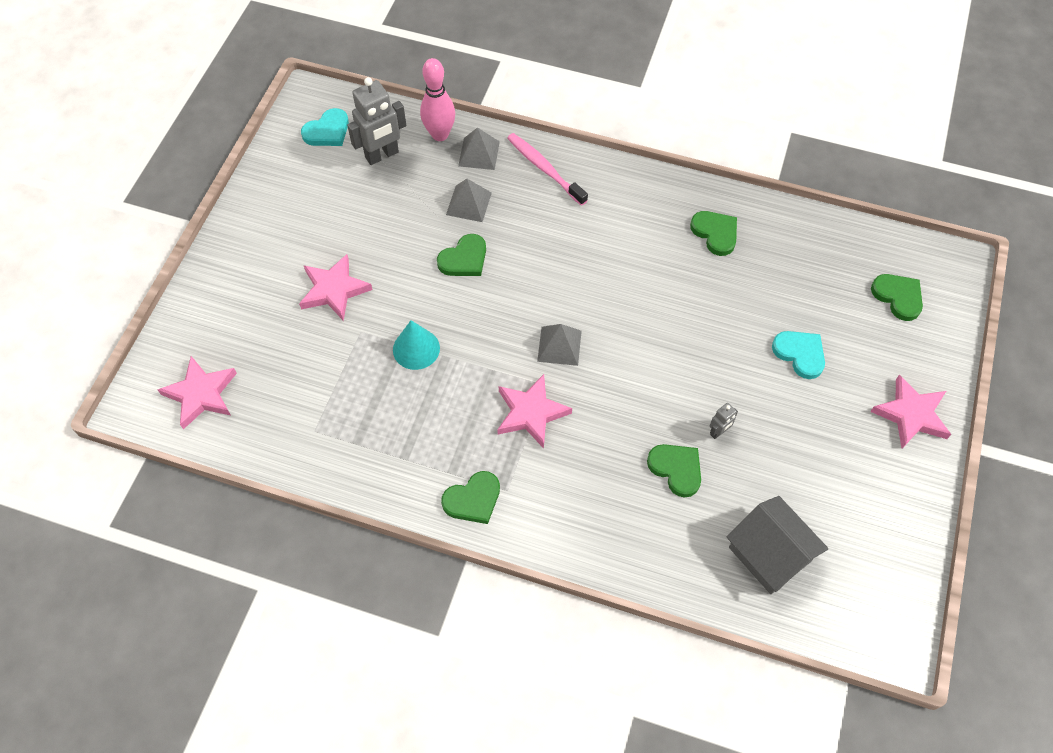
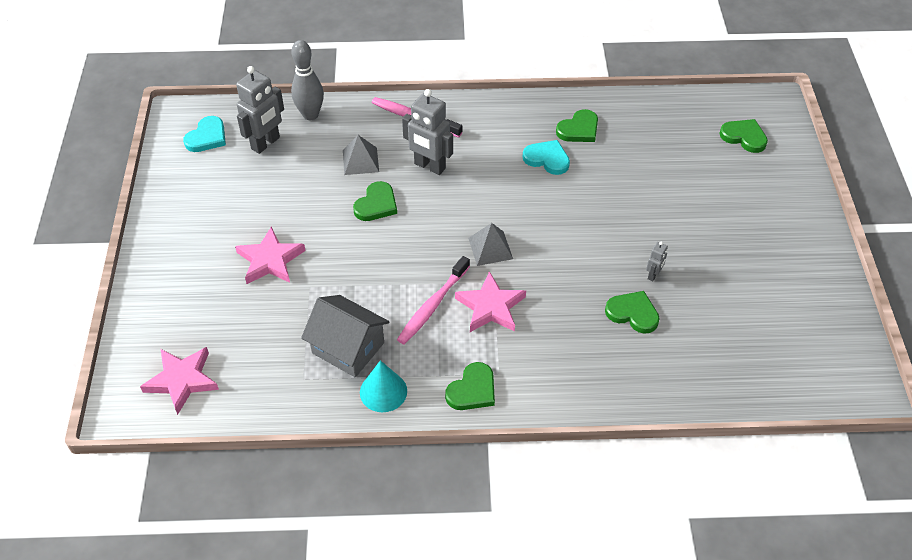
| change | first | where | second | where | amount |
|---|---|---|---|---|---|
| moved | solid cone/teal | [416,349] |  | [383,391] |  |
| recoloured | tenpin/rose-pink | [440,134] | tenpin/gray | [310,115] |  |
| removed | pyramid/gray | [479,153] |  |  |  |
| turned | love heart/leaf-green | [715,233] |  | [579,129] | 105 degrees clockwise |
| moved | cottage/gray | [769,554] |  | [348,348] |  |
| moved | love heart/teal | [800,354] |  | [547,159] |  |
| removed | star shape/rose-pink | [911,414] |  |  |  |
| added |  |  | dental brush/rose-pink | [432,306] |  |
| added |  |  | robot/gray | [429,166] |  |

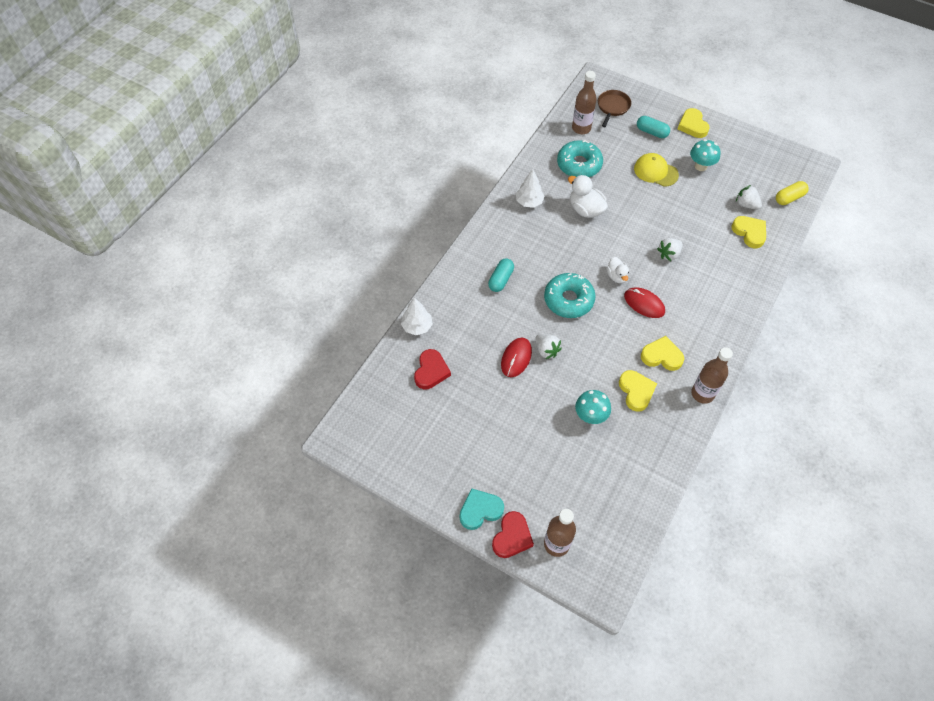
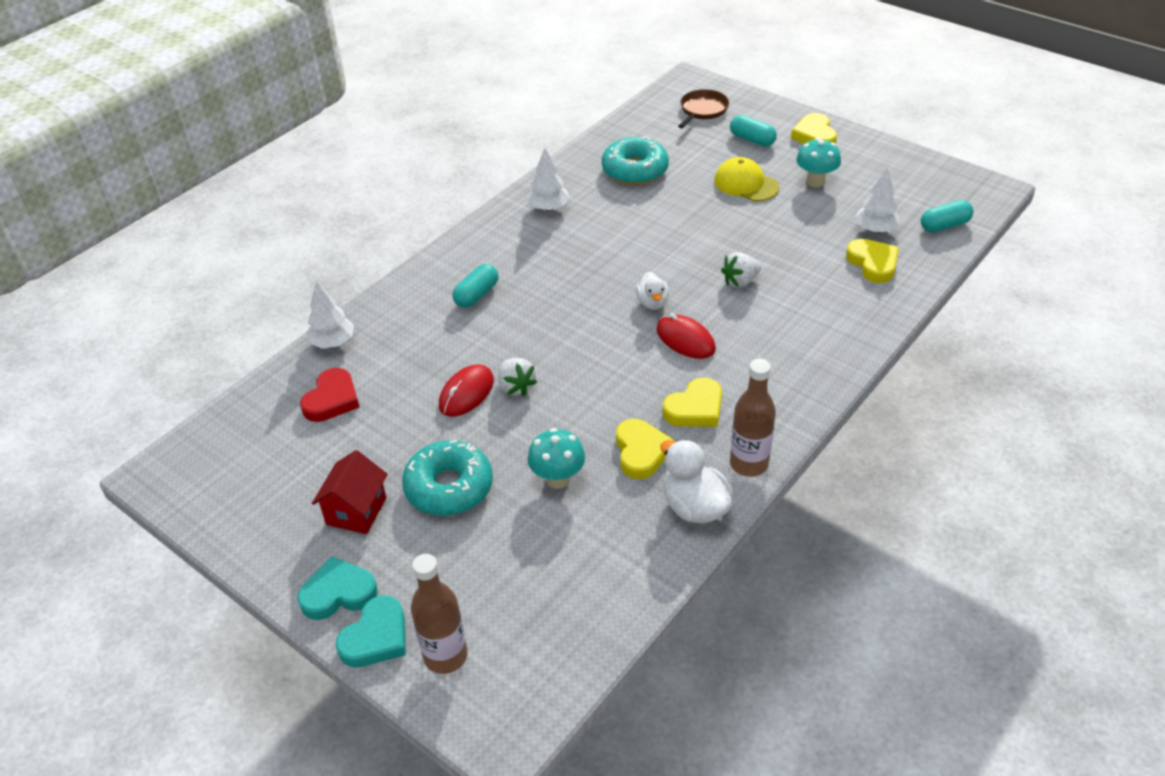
| change | first | where | second | where | amount |
|---|---|---|---|---|---|
| recoloured | love heart/crimson | [512,537] | love heart/teal | [376,637] |  |
| moved | donut/teal | [568,300] |  | [449,487] |  |
| moved | rubber duck/white | [585,209] |  | [695,507] |  |
| removed | flask/dark brown | [581,128] |  |  |  |
| turned | love heart/golden | [661,356] |  | [695,408] | 120 degrees clockwise |
| replaced | toy strawberry/white | [746,204] | tree/white | [875,229] |  |
| recoloured | pill/golden | [789,198] | pill/teal | [944,226] |  |
| added |  |  | cottage/crimson | [356,511] |  |

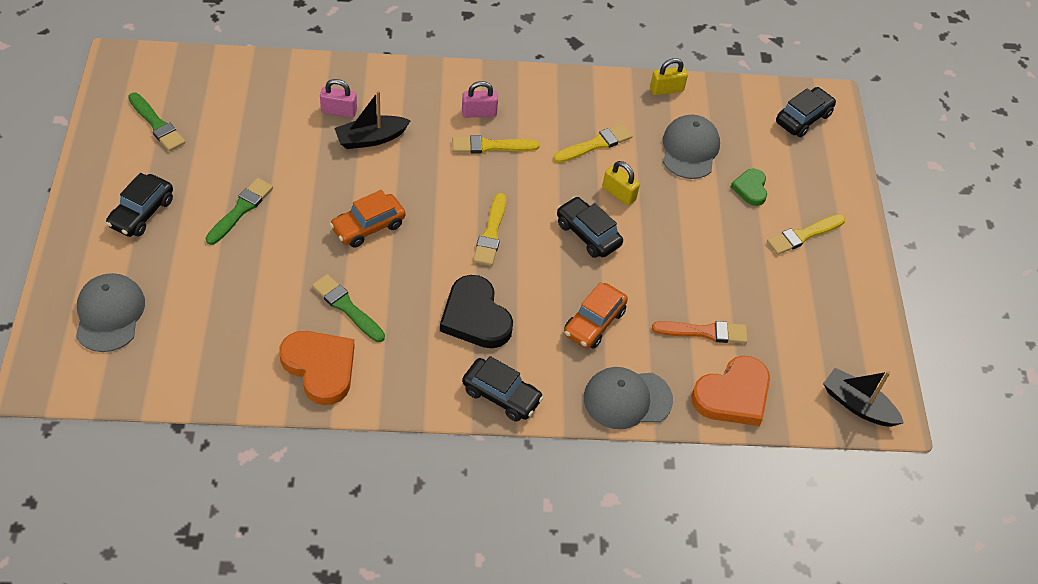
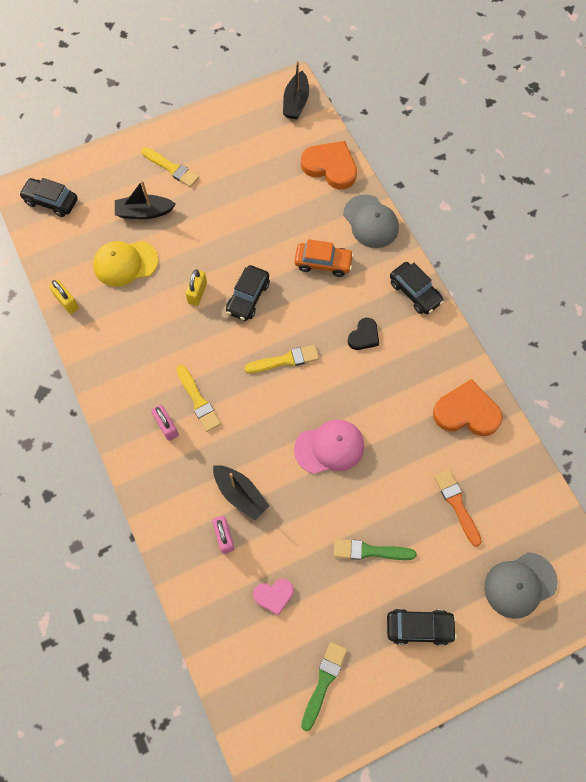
| change | first | where | second | where | amount |
|---|---|---|---|---|---|
| turned | love heart/orange | [320,367] |  | [466,412] | 75 degrees clockwise |
| removed | paint brush/leaf-green | [347,307] |  |  |  |
| replaced | car/orange | [368,226] | cap/rose-pink | [329,447] |  |
| resized | love heart/ebony | [475,317] |  | [364,336] | x0.56 |
| turned | car/ebony | [501,395] |  | [415,292] | 135 degrees clockwise |
| removed | paint brush/golden | [595,144] |  |  |  |
| moved | paint brush/orange | [704,332] |  | [457,504] |  |
| recoloured | cap/gray | [690,149] | cap/golden | [125,263] |  |
| replaced | love heart/leaf-green | [750,188] | toy boat/ebony | [144,212] |  |
| added |  |  | love heart/rose-pink | [274,595] |  |

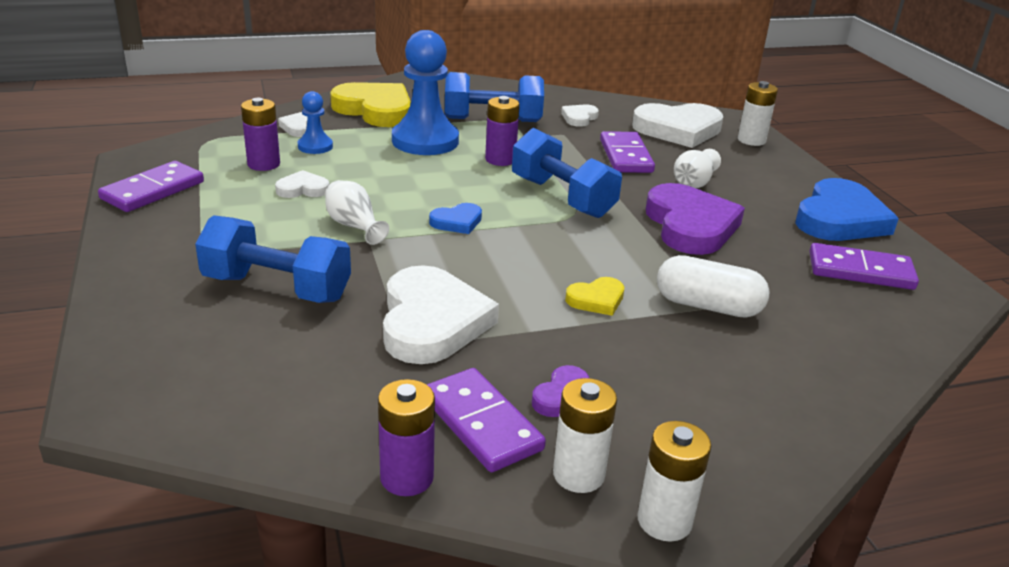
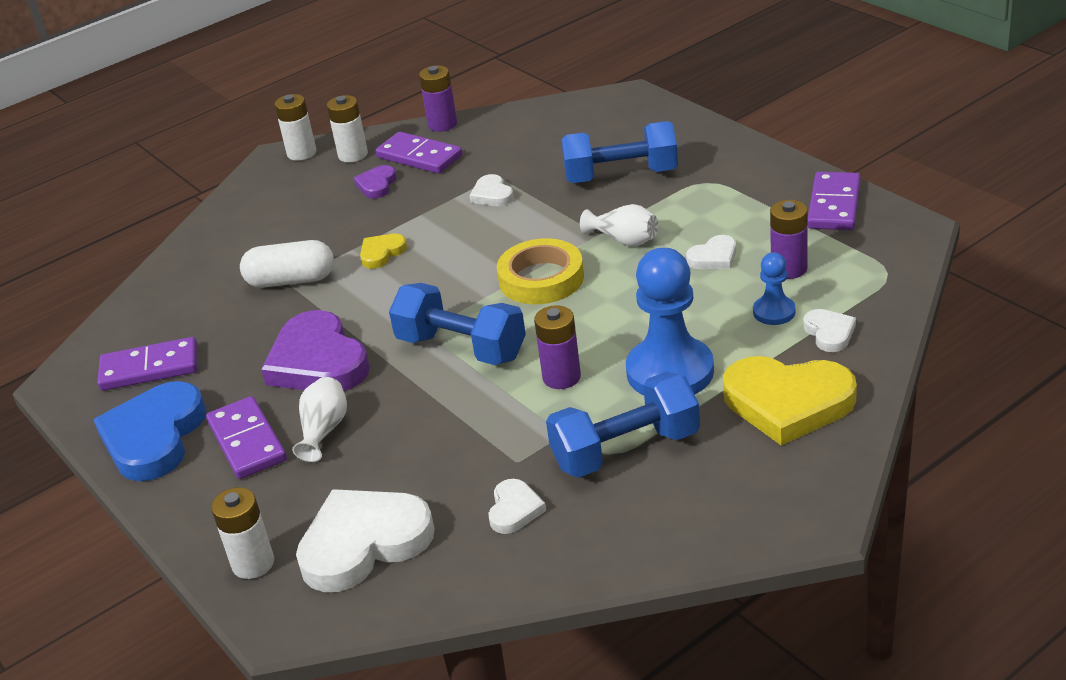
| change | first | where | second | where | amount |
|---|---|---|---|---|---|
| resized | love heart/white | [432,322] |  | [492,195] | x0.48 |
| replaced | love heart/blue | [457,222] | roll of tape/golden | [541,278] |  |
| moved | domino/violet | [626,156] |  | [247,441] |  |

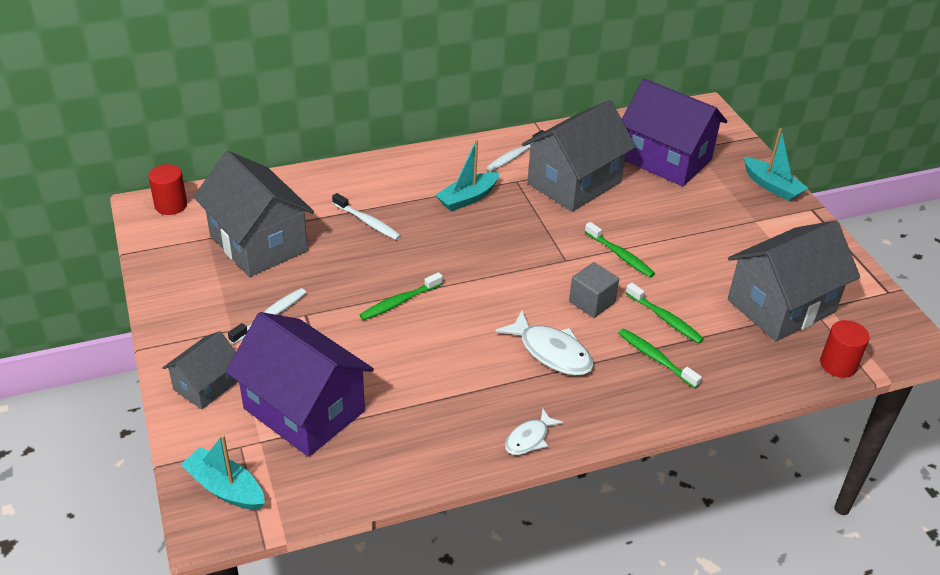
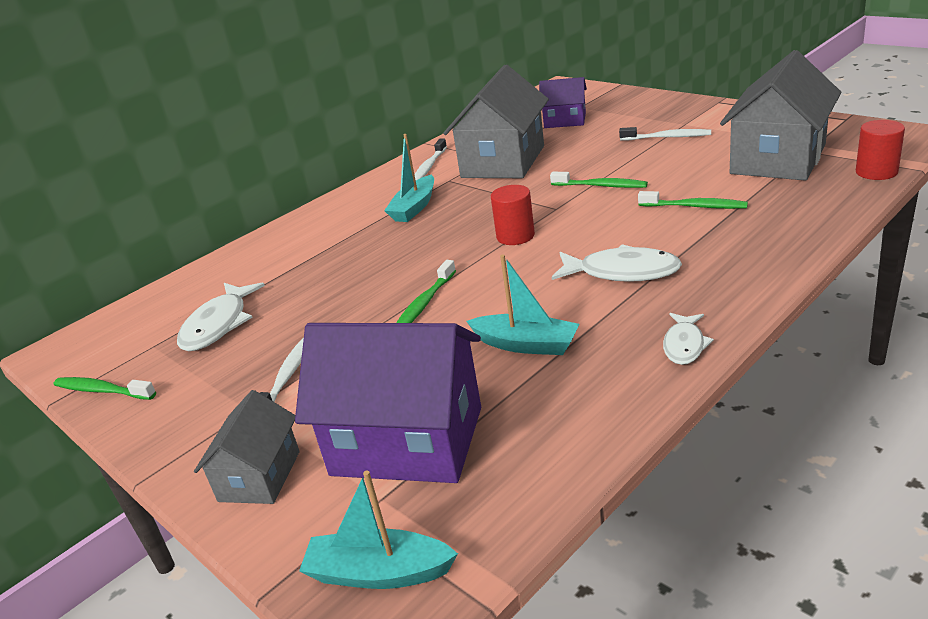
| change | first | where | second | where | amount |
|---|---|---|---|---|---|
| moved | cylinder shape/crimson | [171,205] |  | [515,236] |  |
| replaced | cottage/gray | [258,243] | toy fish/white | [218,325] |  |
| moved | dental brush/white | [367,222] |  | [667,137] |  |
| removed | block/gray | [592,302] |  |  |  |
| moved | dental brush/leaf-green | [655,358] |  | [102,390] |  |
| resized | cottage/violet | [666,159] |  | [565,121] | x0.55 |
| moved | toy boat/teal | [772,186] |  | [526,344] |  |

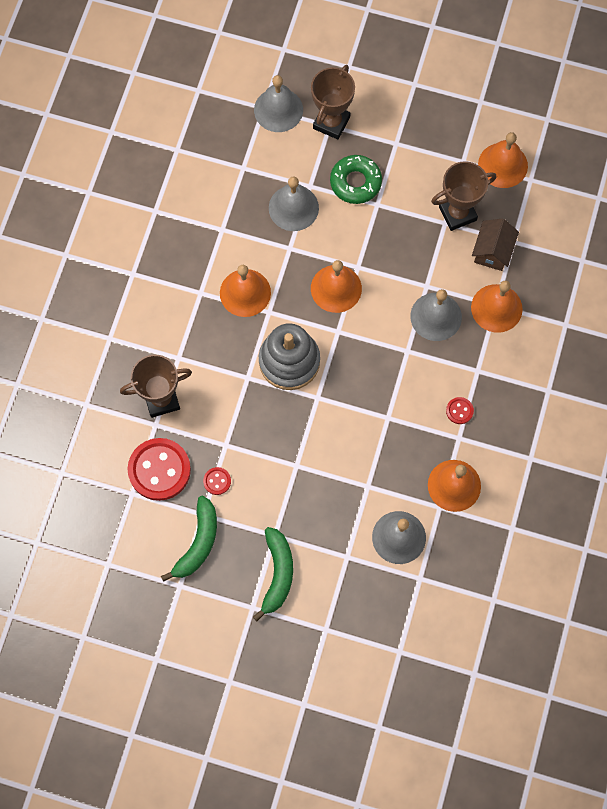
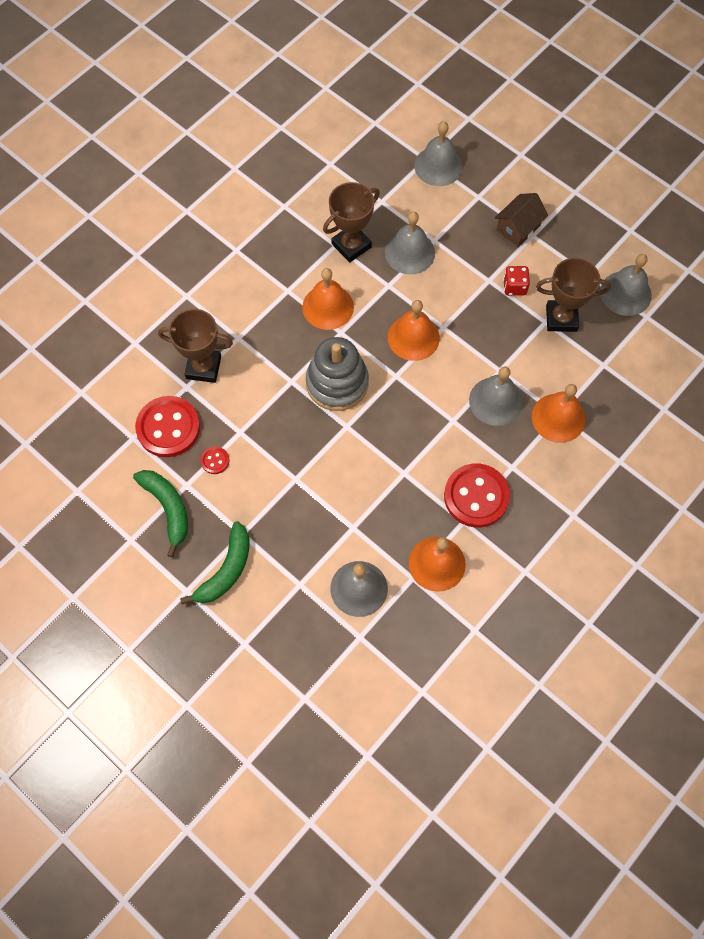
| change | first | where | second | where | amount |
|---|---|---|---|---|---|
| turned | toy banana/leaf-green | [198,543] |  | [168,508] | 75 degrees counterclockwise |
| moved | prize cup/dark brown | [331,123] |  | [351,245] |  |
| removed | donut/leaf-green | [355,182] |  |  |  |
| resized | button/crimson | [459,411] |  | [476,496] | x2.26 |
| moved | cottage/dark brown | [492,251] |  | [518,228] |  |
| recoloured | school bell/orange | [503,165] | school bell/gray | [625,293] |  |
| added |  |  | game die/crimson | [514,287] |  |

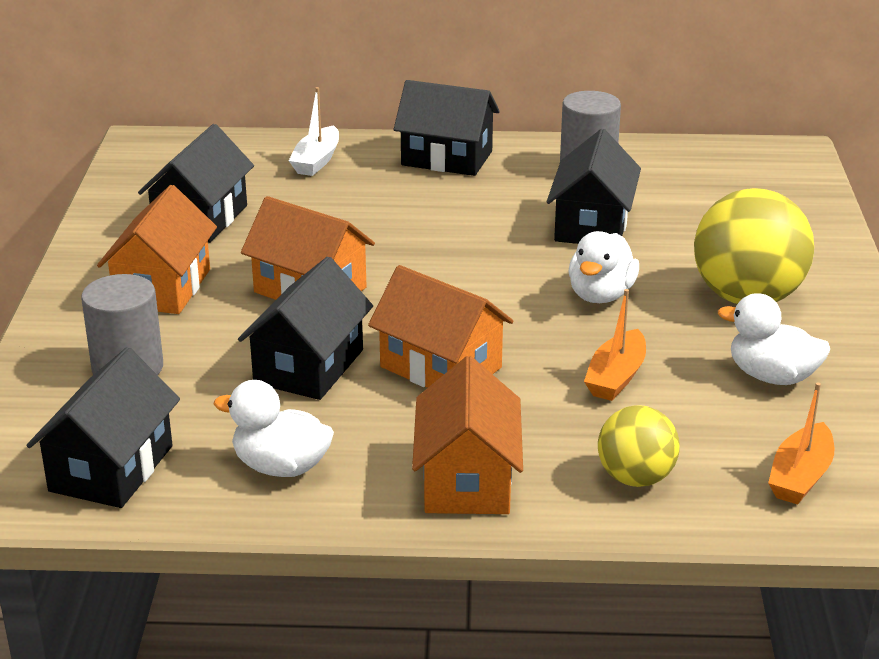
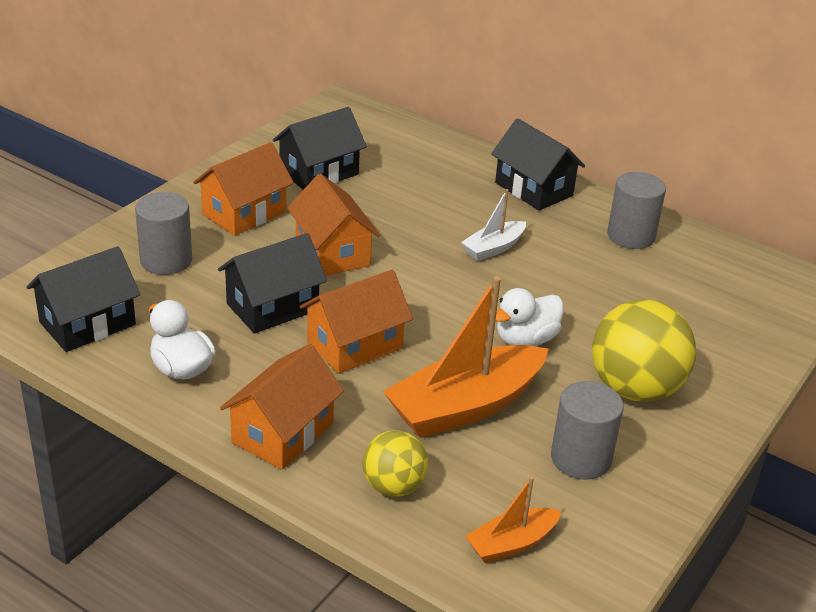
| change | first | where | second | where | amount |
|---|---|---|---|---|---|
| moved | toy boat/white | [316,161] |  | [493,248] |  |
| turned | cottage/orange | [440,367] |  | [354,345] | 75 degrees clockwise |
| removed | cottage/ebony | [592,225] |  |  |  |
| resized | toy boat/orange | [616,377] |  | [465,406] | x1.95 |
| replaced | rubber duck/white | [772,376] | cylinder shape/gray | [580,458] |  |

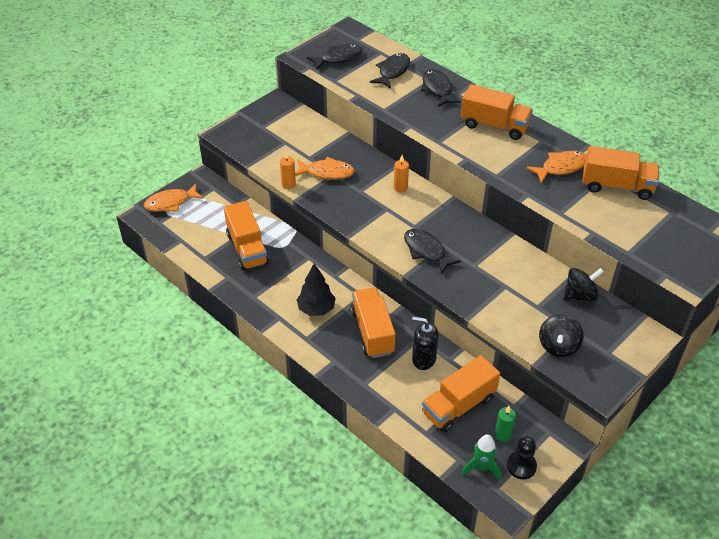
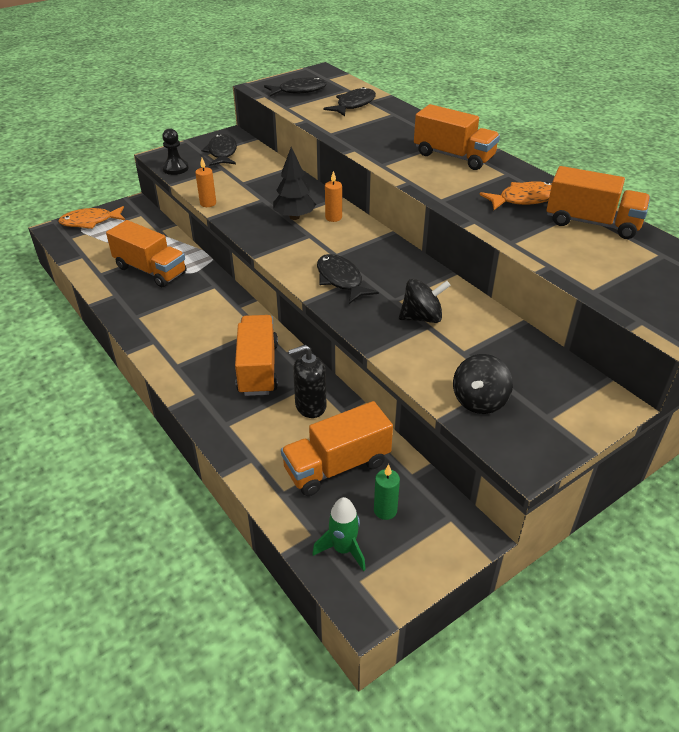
| change | first | where | second | where | amount |
|---|---|---|---|---|---|
| turned | truck/orange | [247,248] |  | [150,270] | 45 degrees counterclockwise |
| removed | toy fish/orange | [327,172] |  |  |  |
| moved | tree/ebony | [316,309] |  | [294,217] |  |
| turned | pump bottle/ebony | [423,359] |  | [310,406] | 45 degrees counterclockwise |
| moved | toy fish/ebony | [437,89] |  | [222,152] |  |
| moved | game pawn/ebony | [521,466] |  | [175,168] |  |
| moved | spinning top/ebony | [580,295] |  | [422,317] |  |

